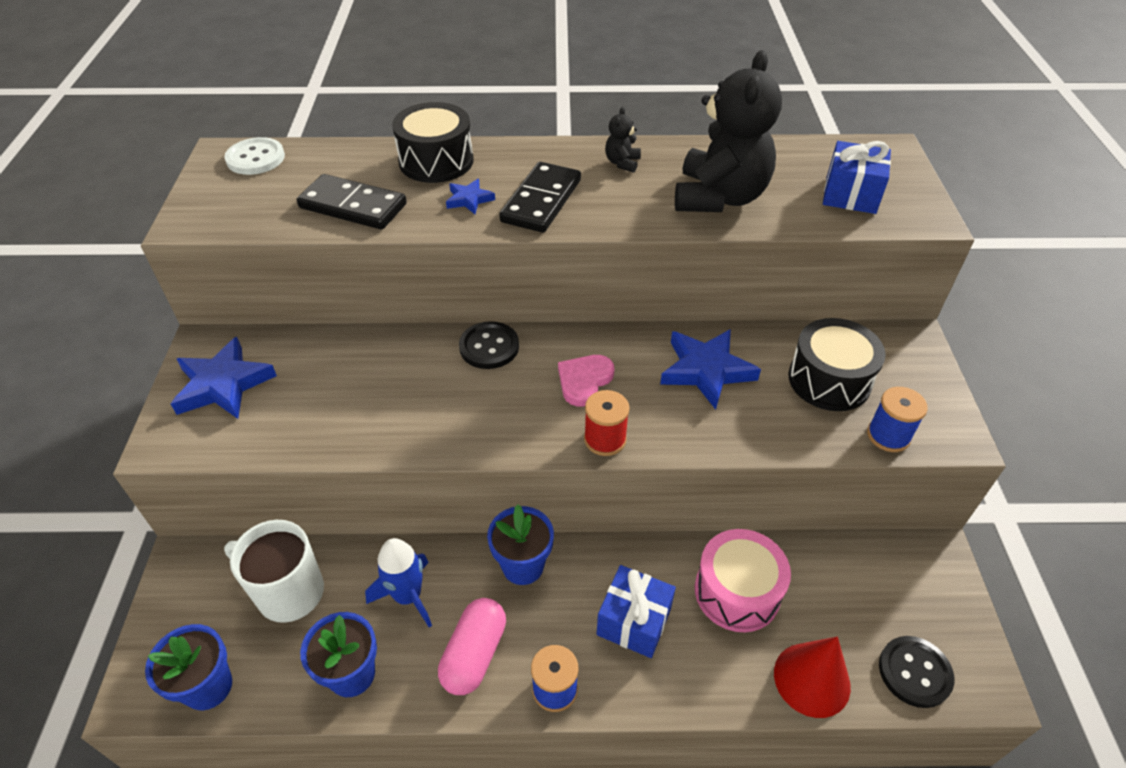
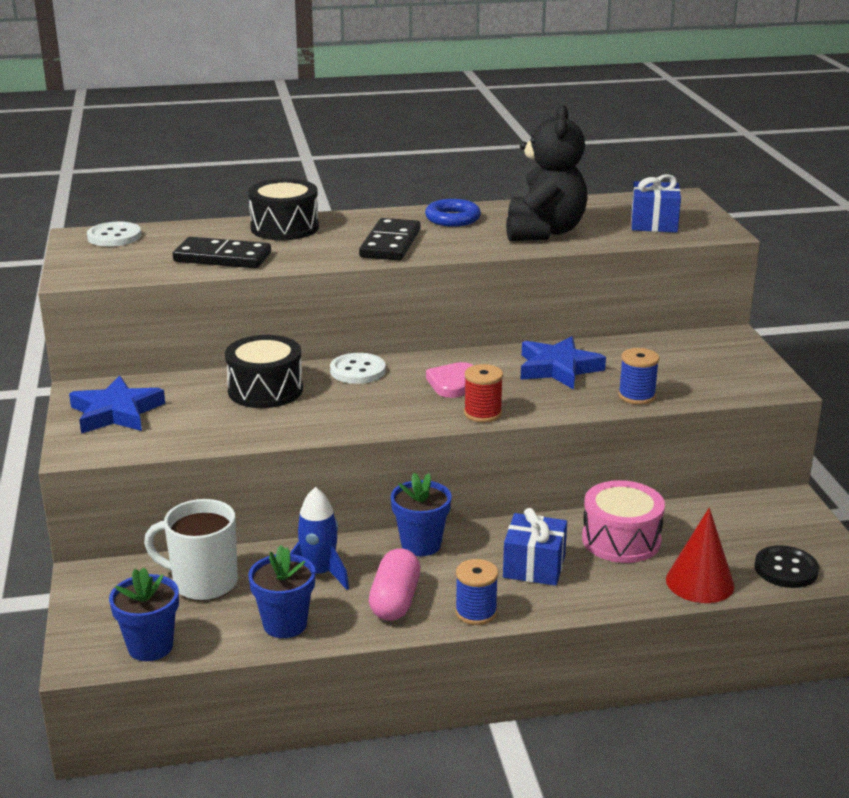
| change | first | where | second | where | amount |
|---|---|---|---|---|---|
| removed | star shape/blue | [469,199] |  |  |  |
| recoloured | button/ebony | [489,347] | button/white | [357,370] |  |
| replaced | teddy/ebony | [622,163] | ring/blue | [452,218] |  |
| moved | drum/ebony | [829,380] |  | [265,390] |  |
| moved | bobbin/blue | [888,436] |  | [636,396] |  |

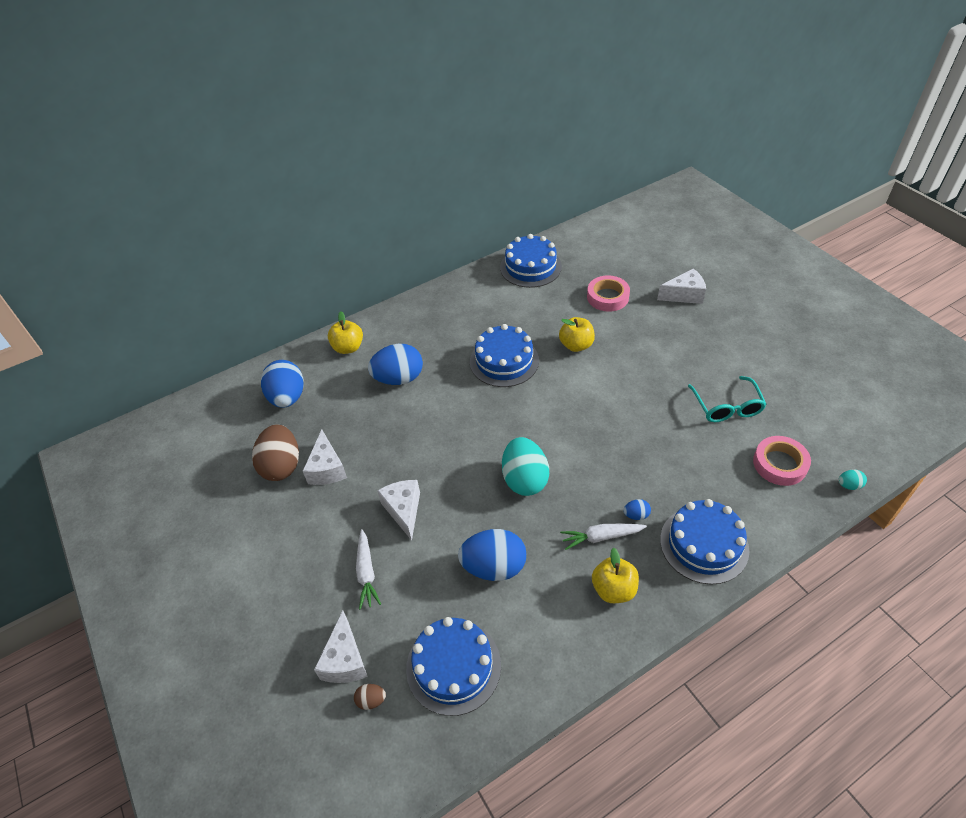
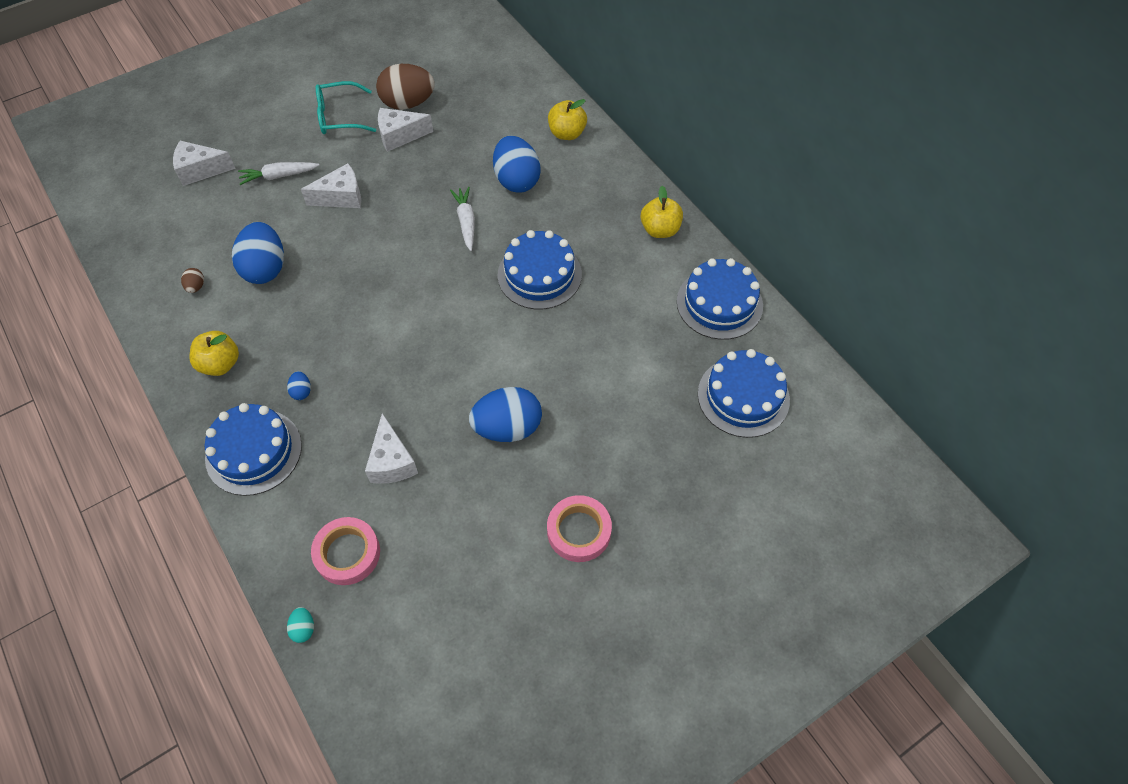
| change | first | where | second | where | amount |
|---|---|---|---|---|---|
| moved | egg shape/blue | [287,397] |  | [507,428] |  |
| moved | egg shape/dark brown | [371,700] |  | [196,287] |  |
| moved | cake/blue | [453,666] |  | [743,396] |  |
| removed | egg shape/teal | [524,479] |  |  |  |
| moved | apple fruit/golden | [576,345] |  | [660,230] |  |
| moved | carrot/white | [601,537] |  | [466,221] |  |
| moved | roll of tape/rose-pink | [607,297] |  | [579,531] |  |
| moved | cheese wedge/white | [684,295] |  | [392,461] |  |
| moved | glasses/teal | [727,407] |  | [339,116] |  |

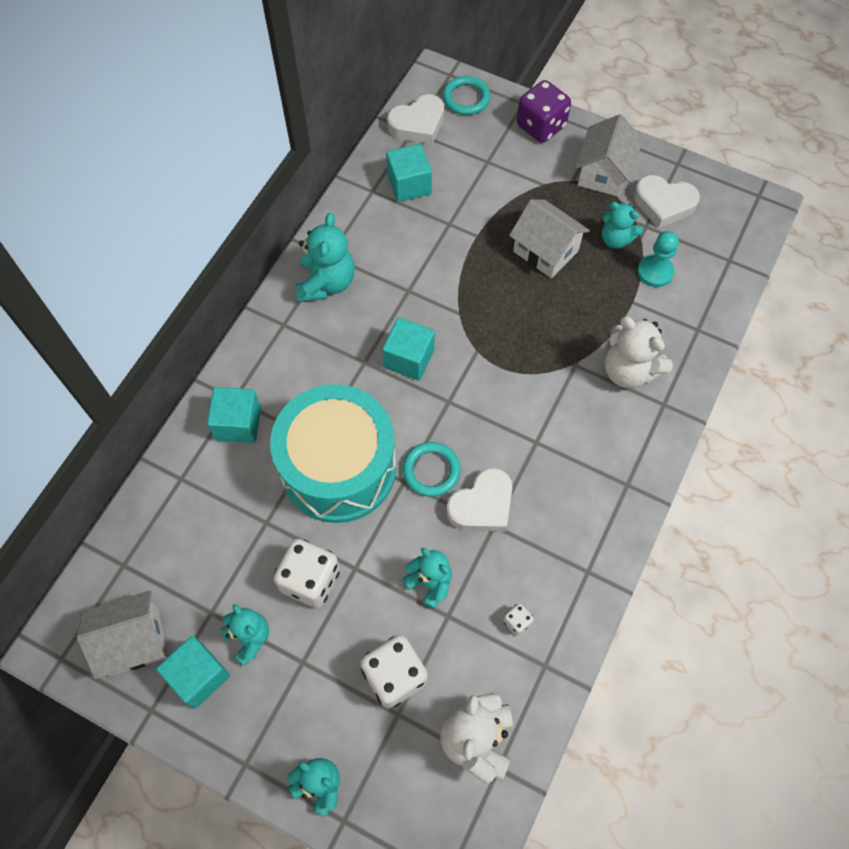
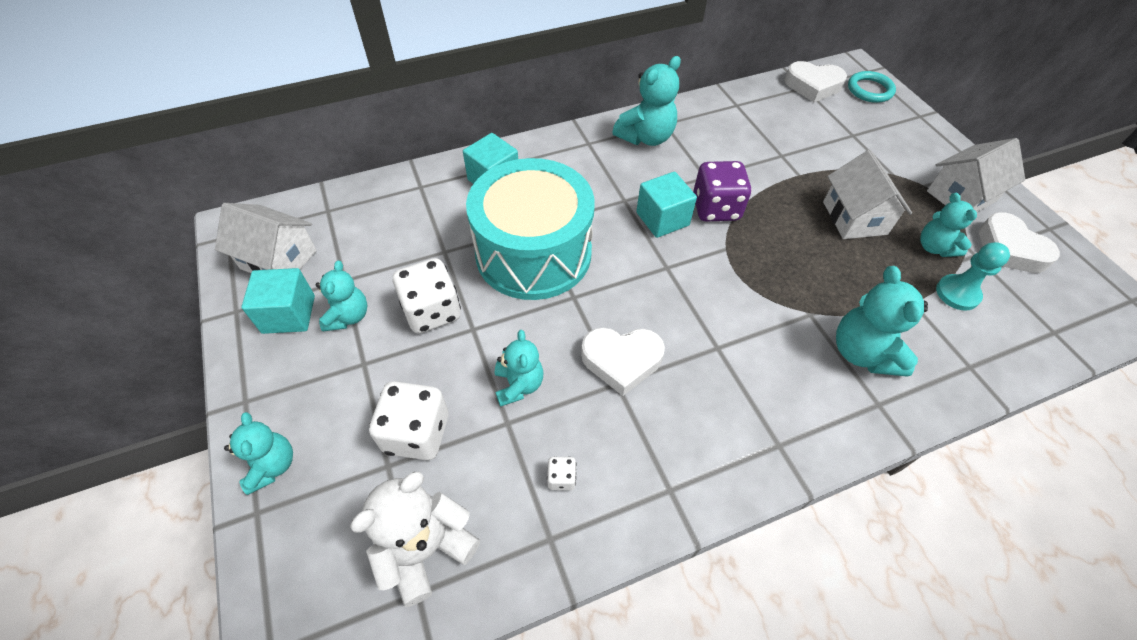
| change | first | where | second | where | amount |
|---|---|---|---|---|---|
| removed | block/teal | [409,185] |  |  |  |
| removed | ring/teal | [431,470] |  |  |  |
| moved | game die/violet | [541,126] |  | [716,208] |  |
| recoloured | teddy/white | [629,370] | teddy/teal | [862,352] |  |

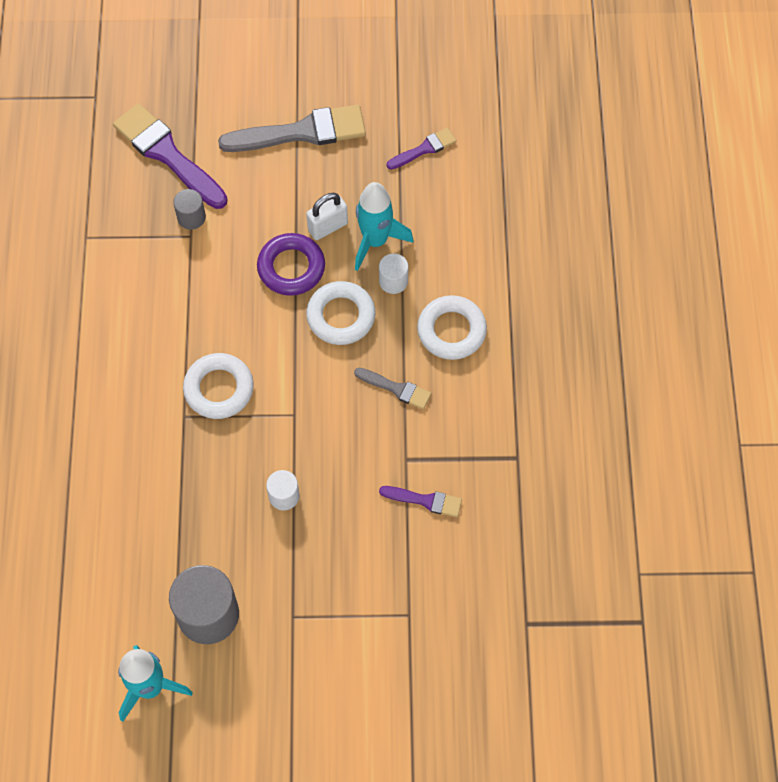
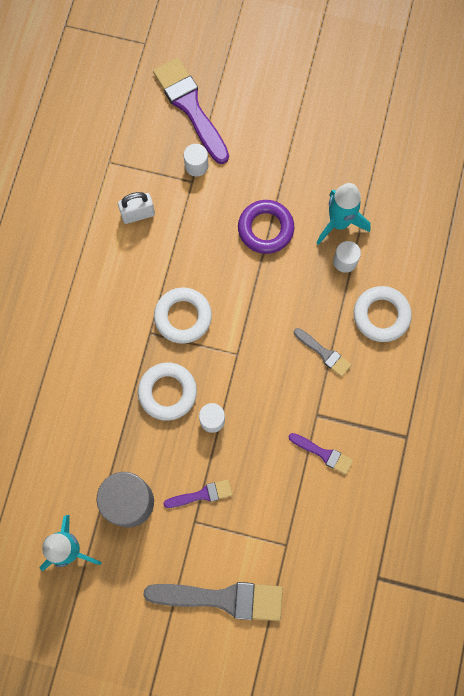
| change | first | where | second | where | amount |
|---|---|---|---|---|---|
| recoloured | cylinder shape/gray | [191,217] | cylinder shape/white | [196,166] |  |
| moved | paint brush/gray | [301,132] |  | [222,598] |  |
| moved | small lock/white | [328,227] |  | [138,214] |  |
| moved | ring/white | [341,316] |  | [167,392] |  |
| moved | paint brush/violet | [424,149] |  | [202,495] |  |

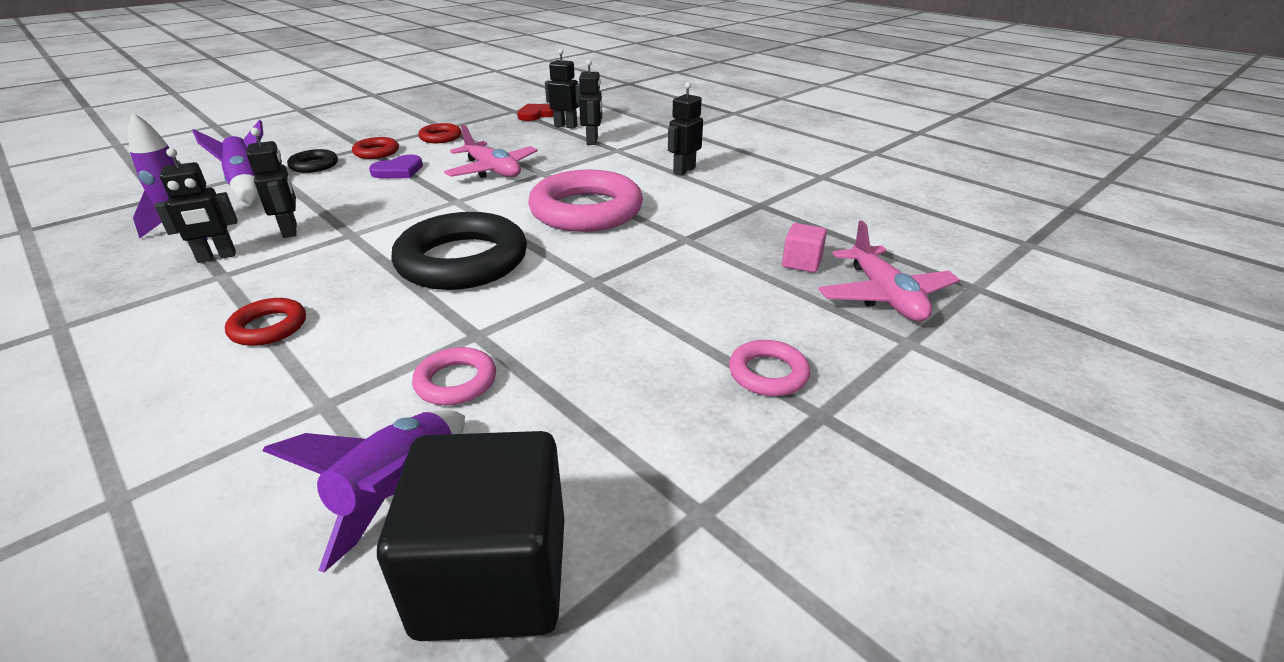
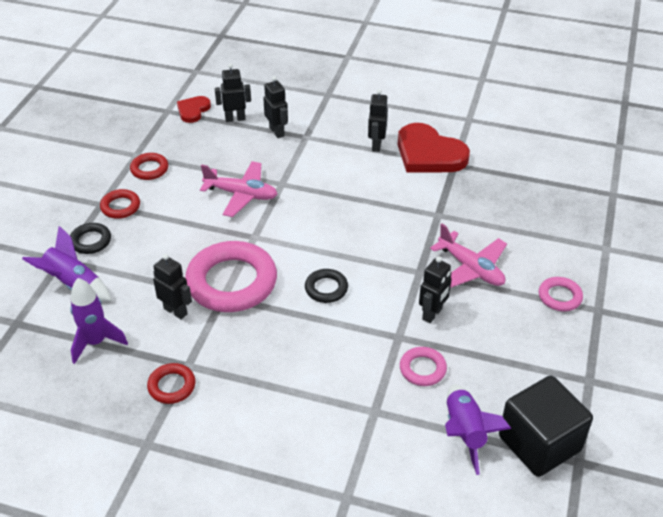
| change | first | where | second | where | amount |
|---|---|---|---|---|---|
| moved | robot/ebony | [217,257] |  | [432,314] |  |
| moved | ring/crimson | [268,327] |  | [172,386] |  |
| removed | love heart/violet | [398,170] |  |  |  |
| resized | ring/ebony | [462,261] |  | [326,288] | x0.47 |
| moved | ring/rose-pink | [586,210] |  | [232,282] |  |
| removed | block/rose-pink | [801,263] |  |  |  |
| moved | toy plane/rose-pink | [884,296] |  | [471,268] |  |
| added |  |  | love heart/crimson | [429,154] |  |

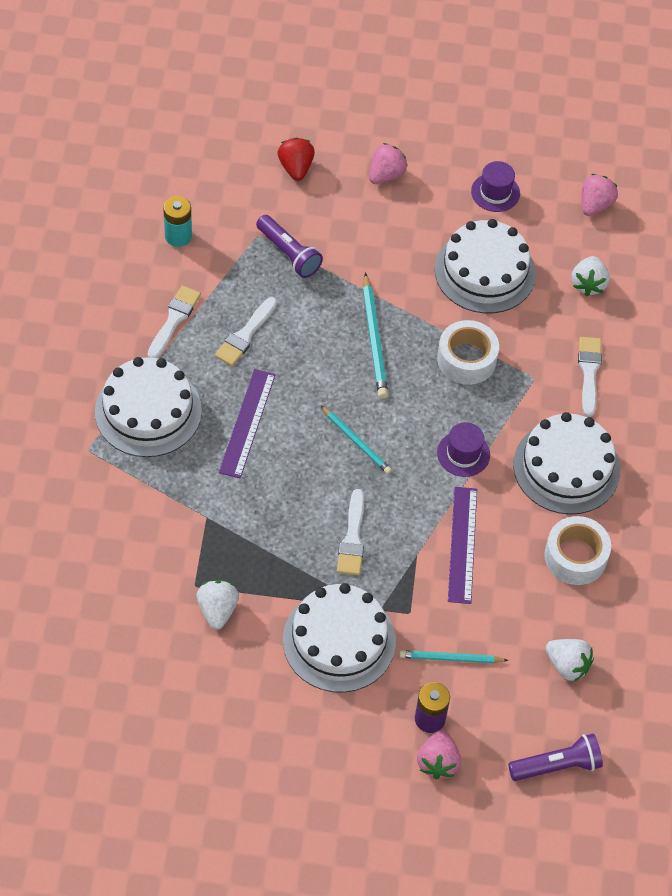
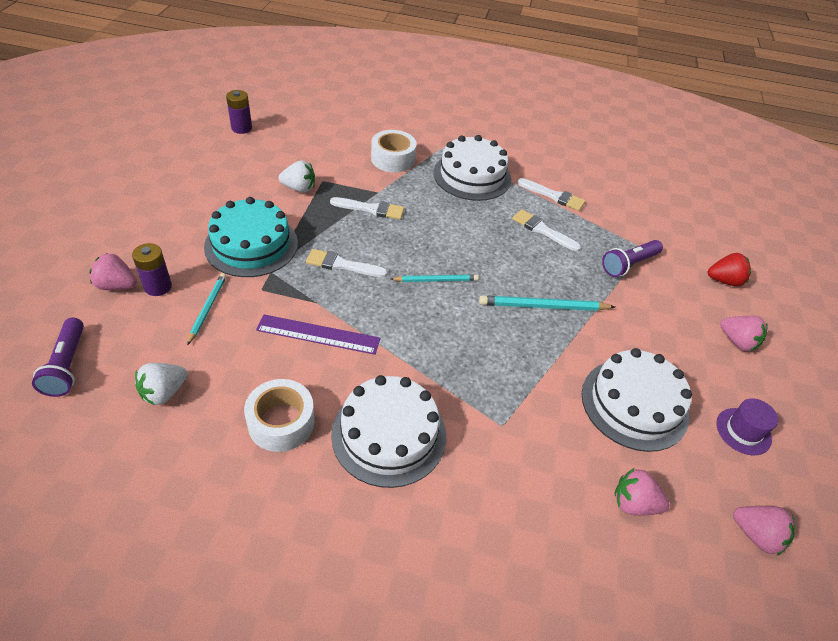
| change | first | where | second | where | amount |
|---|---|---|---|---|---|
| removed | AA battery/teal | [178,236] |  |  |  |
| removed | ruler/violet | [247,423] |  |  |  |
| recoloured | cake/white | [339,640] | cake/teal | [251,245] |  |
| turned | wooden pencil/teal | [356,441] |  | [436,280] | 150 degrees counterclockwise |
| moved | roll of tape/white | [466,359] |  | [393,159] |  |
| removed | tall hat/violet | [463,454] |  |  |  |
| recoloured | toy strawberry/white | [588,284] | toy strawberry/rose-pink | [634,503] |  |
| moved | paint brush/white | [589,372] |  | [371,209] |  |
| added |  |  | AA battery/violet | [241,128] |  |

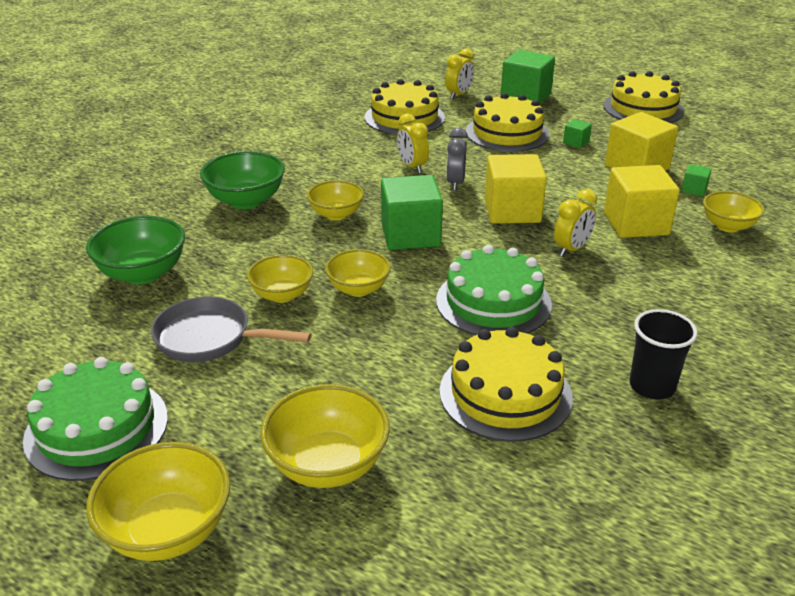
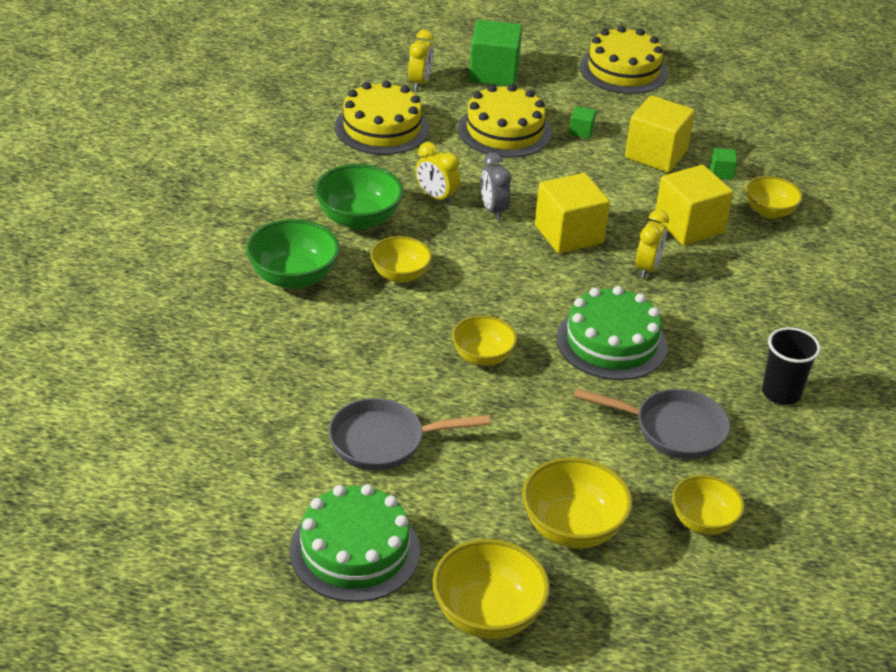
| change | first | where | second | where | amount |
|---|---|---|---|---|---|
| moved | deep dish/leaf-green | [143,273] |  | [358,219] |  |
| moved | deep dish/golden | [282,295] |  | [703,521] |  |
| removed | block/leaf-green | [410,235] |  |  |  |
| replaced | cake/golden | [505,394] | skillet/gray | [672,429] |  |

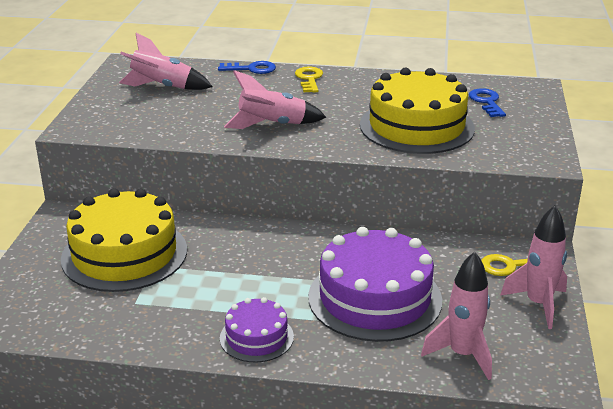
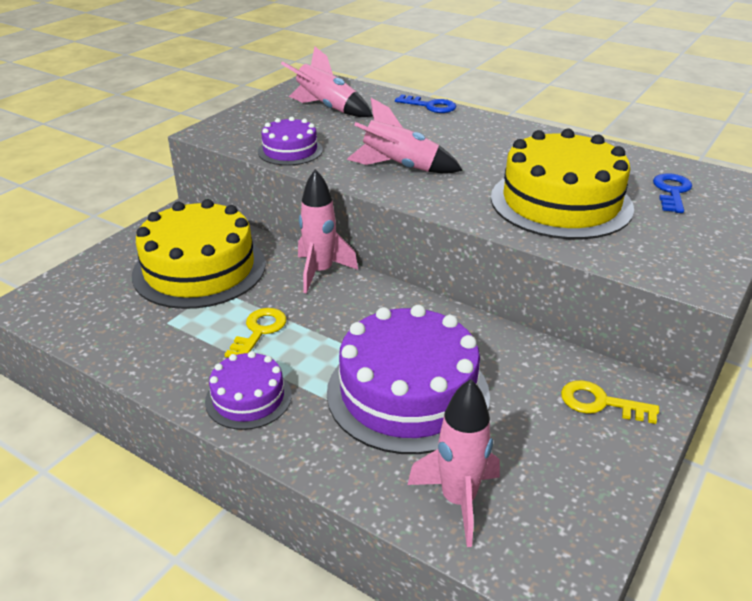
| change | first | where | second | where | amount |
|---|---|---|---|---|---|
| moved | latchkey/golden | [309,79] |  | [259,331] |  |
| moved | rocket/rose-pink | [538,304] |  | [320,272] |  |
| added |  |  | cake/violet | [290,151] |  |

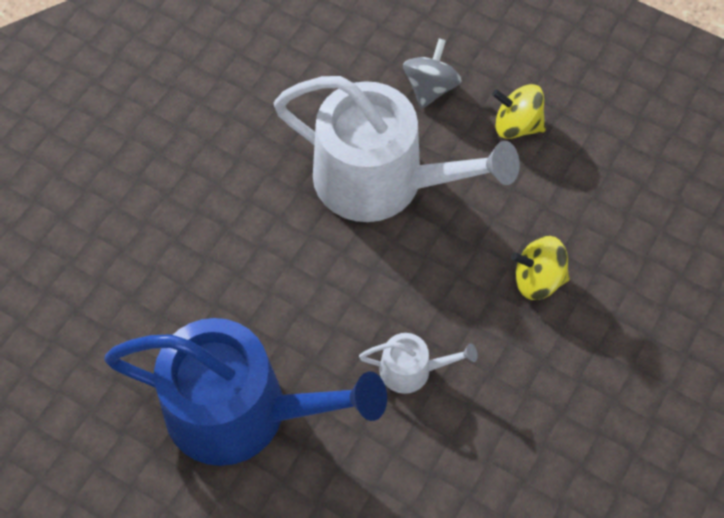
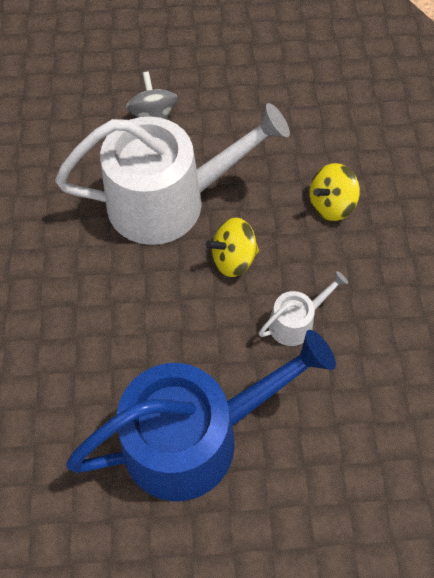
| change | first | where | second | where | amount |
|---|---|---|---|---|---|
| moved | spinning top/golden | [516,125] |  | [233,259] |  |

